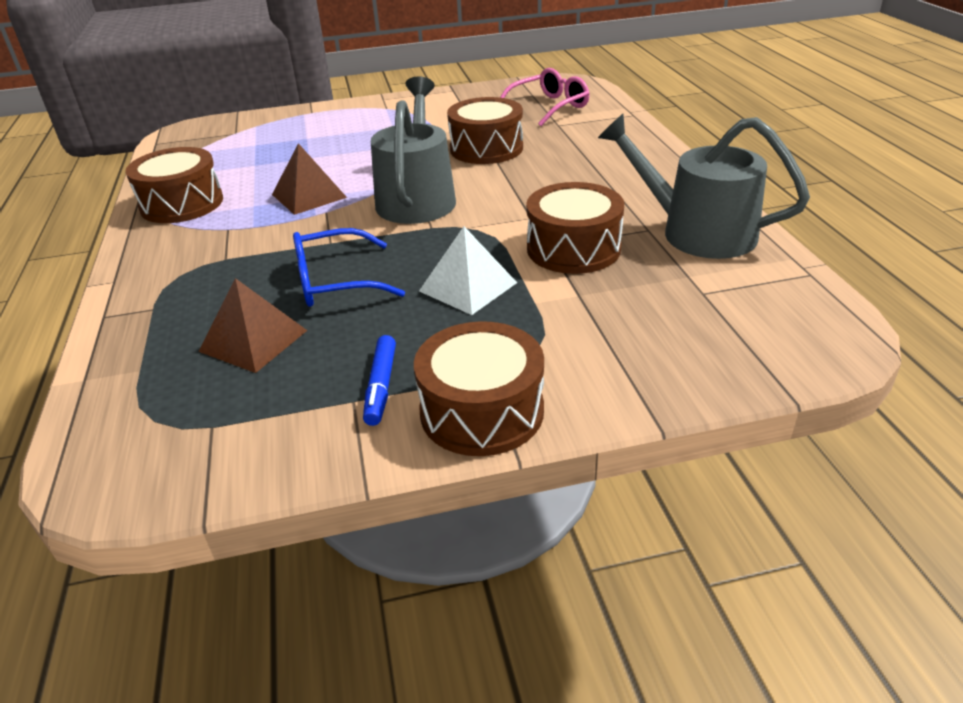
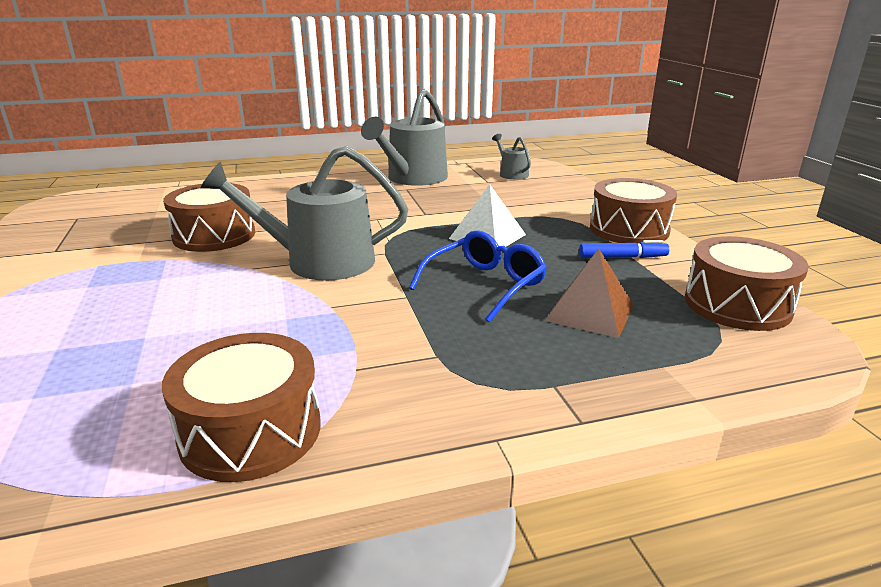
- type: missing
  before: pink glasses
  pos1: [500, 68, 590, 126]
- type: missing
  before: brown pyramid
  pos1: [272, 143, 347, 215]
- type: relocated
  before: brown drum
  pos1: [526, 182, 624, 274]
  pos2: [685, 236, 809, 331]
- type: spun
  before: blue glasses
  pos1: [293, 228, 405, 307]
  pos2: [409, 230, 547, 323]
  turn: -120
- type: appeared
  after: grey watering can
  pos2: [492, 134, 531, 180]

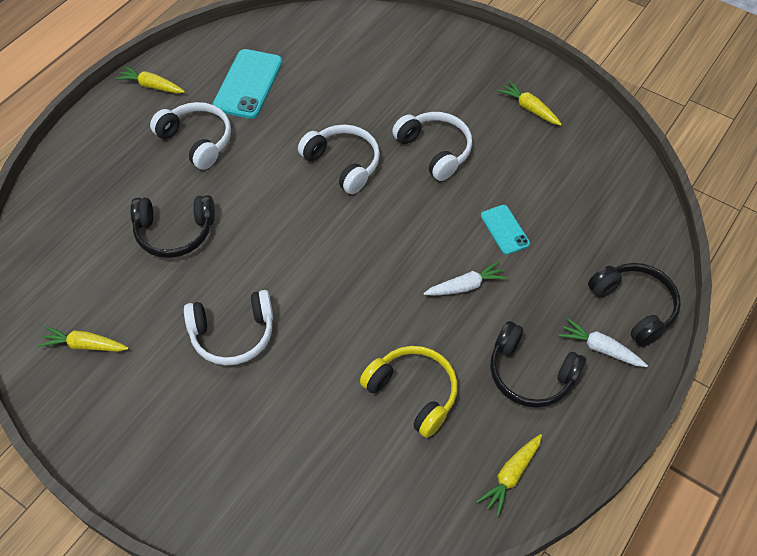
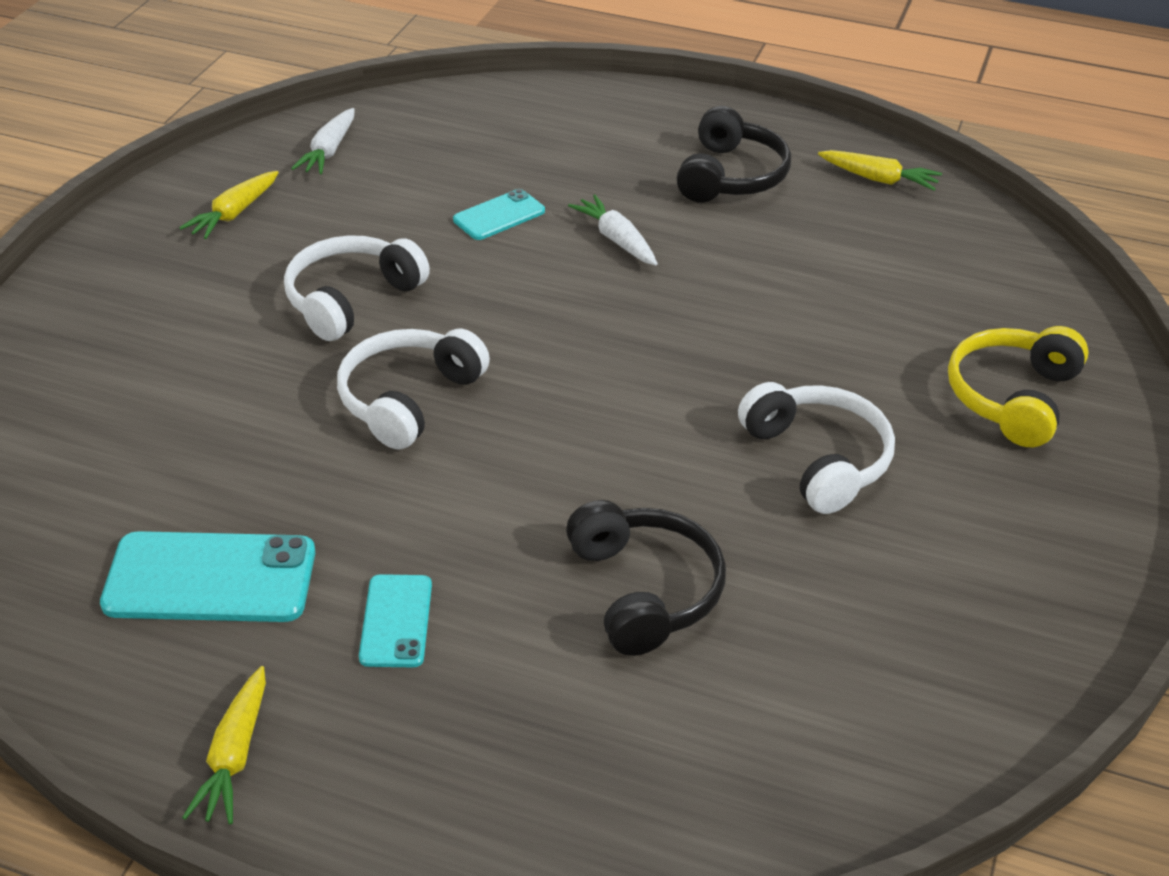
- type: exchanged
  before: white headphones
  after: turquoise phone
  pos1: [150, 102, 231, 170]
  pos2: [359, 574, 432, 667]
- type: missing
  before: black headphones
  pos1: [588, 263, 681, 347]
- type: relocated
  before: white carrot
  pos1: [559, 318, 648, 367]
  pos2: [291, 108, 355, 174]
- type: missing
  before: yellow carrot
  pos1: [38, 326, 129, 352]
- type: relocated
  before: yellow headphones
  pos1: [360, 346, 458, 438]
  pos2: [948, 326, 1089, 447]

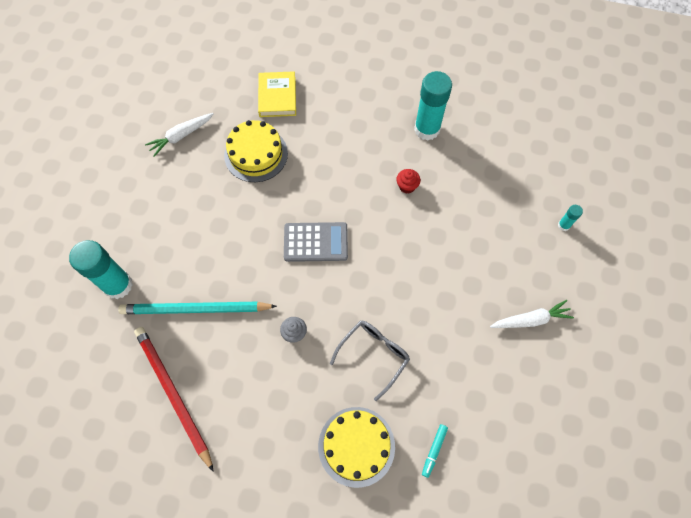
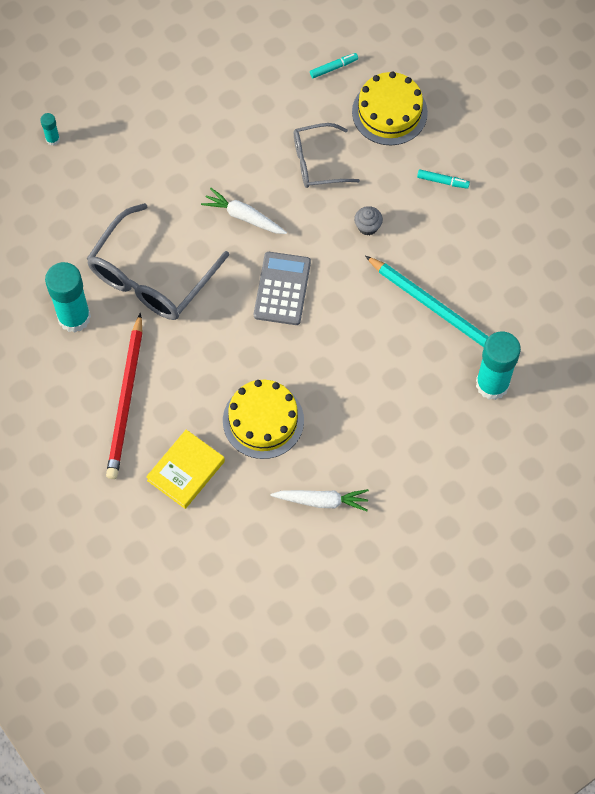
- type: exchanged
  before: red cupcake
  after: grey glasses
  pos1: [396, 169, 420, 193]
  pos2: [87, 203, 229, 320]
- type: spun
  before: grey calculator
  pos1: [284, 222, 348, 262]
  pos2: [254, 252, 311, 325]
  turn: 60
- type: relocated
  before: white carrot
  pos1: [490, 300, 574, 328]
  pos2: [201, 188, 287, 234]
- type: relocated
  before: red pencil
  pos1: [134, 327, 214, 472]
  pos2: [106, 313, 142, 479]
- type: appeared
  after: turquoise marker
  pos2: [417, 169, 470, 189]

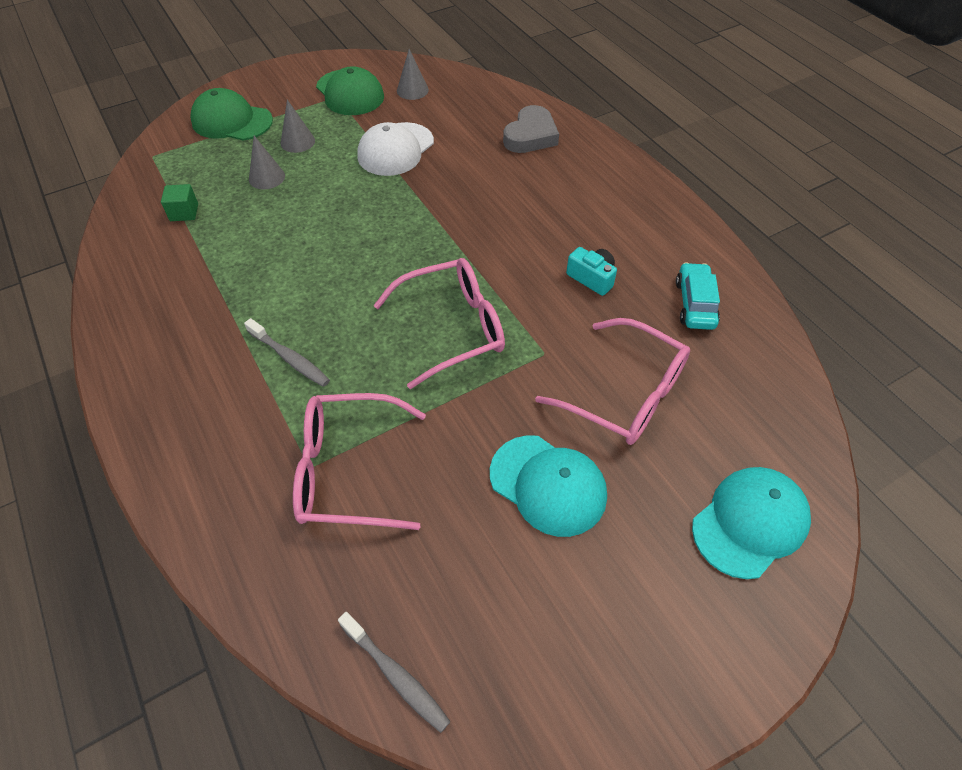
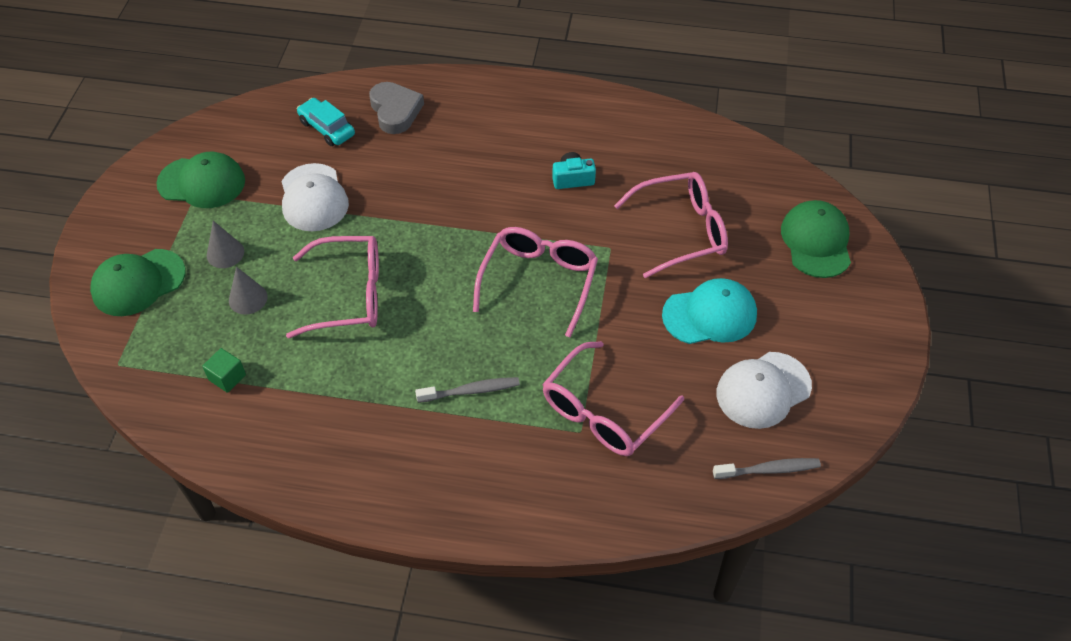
- type: missing
  before: grey cone
  pos1: [397, 49, 429, 100]
- type: relocated
  before: turquoise car
  pos1: [676, 262, 720, 330]
  pos2: [297, 98, 355, 146]
- type: colour
  before: turquoise cap
  after: green cap
  pos1: [692, 467, 811, 579]
  pos2: [781, 200, 851, 278]
- type: appeared
  after: pink glasses
  pos2: [286, 236, 379, 338]
- type: appeared
  after: white cap
  pos2: [717, 352, 812, 429]

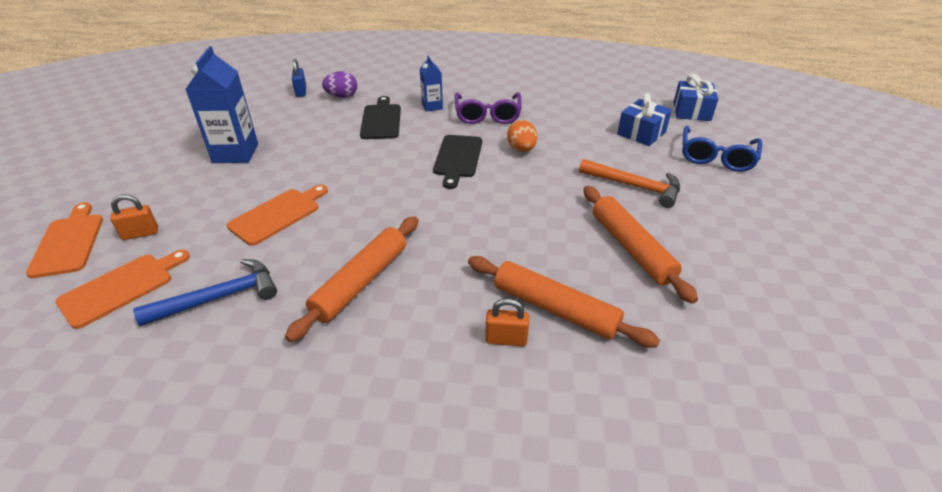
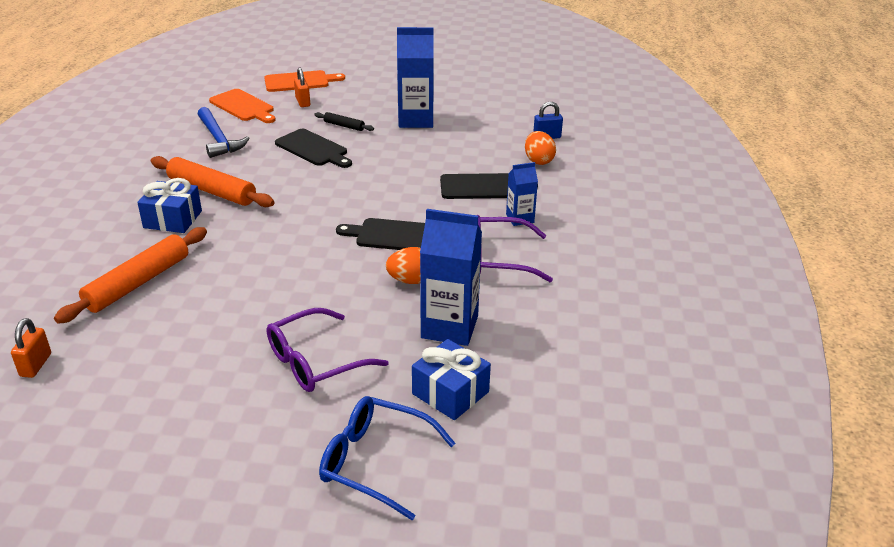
- type: colour
  before: purple egg
  after: orange egg
  pos1: [322, 71, 357, 98]
  pos2: [525, 131, 556, 165]
- type: relocated
  before: blue gift
  pos1: [674, 74, 718, 121]
  pos2: [137, 178, 202, 233]
- type: exchanged
  before: orange hammer
  after: purple glasses
  pos1: [579, 159, 680, 208]
  pos2: [267, 308, 389, 392]
- type: colour
  before: orange cutting board
  after: black cutting board
  pos1: [227, 184, 328, 246]
  pos2: [275, 129, 352, 168]
- type: missing
  before: orange rolling pin
  pos1: [583, 186, 698, 304]
- type: relocated
  before: orange padlock
  pos1: [485, 298, 529, 347]
  pos2: [11, 318, 51, 378]
- type: appeared
  after: black rolling pin
  pos2: [314, 112, 374, 131]
- type: appeared
  after: blue carton
  pos2: [420, 209, 482, 346]

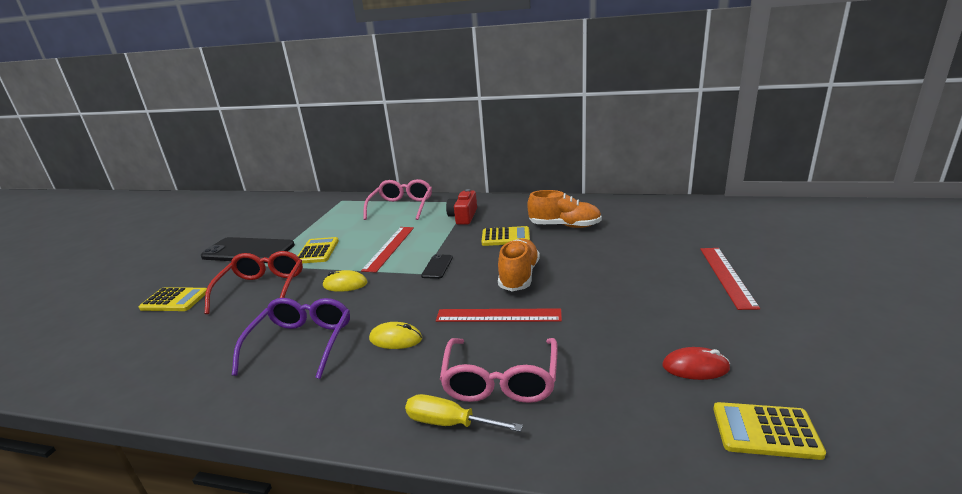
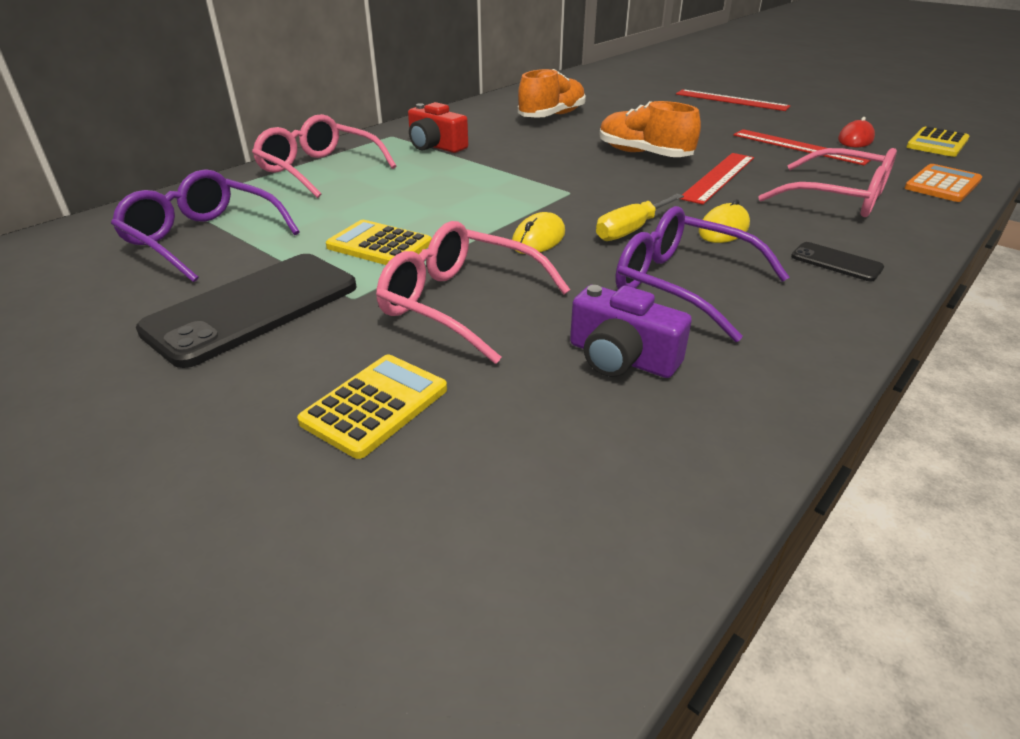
- type: missing
  before: yellow calculator
  pos1: [481, 226, 530, 246]
- type: relocated
  before: red ruler
  pos1: [361, 227, 414, 272]
  pos2: [733, 129, 871, 166]
- type: colour
  before: red glasses
  after: pink glasses
  pos1: [205, 251, 303, 314]
  pos2: [376, 221, 570, 364]
- type: relocated
  before: black phone
  pos1: [421, 254, 453, 279]
  pos2: [791, 242, 884, 281]
- type: relocated
  before: yellow screwdriver
  pos1: [405, 394, 523, 432]
  pos2: [596, 194, 684, 241]
- type: appeared
  after: orange calculator
  pos2: [905, 164, 982, 202]
- type: appeared
  after: purple glasses
  pos2: [111, 169, 300, 282]
- type: appeared
  after: purple camera
  pos2: [570, 285, 692, 378]

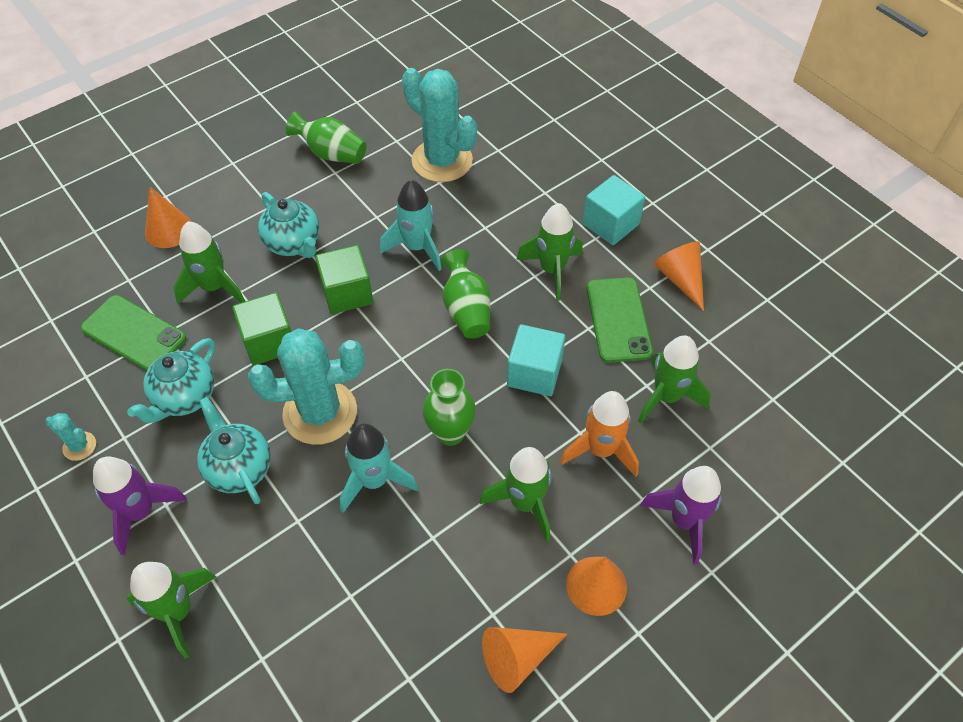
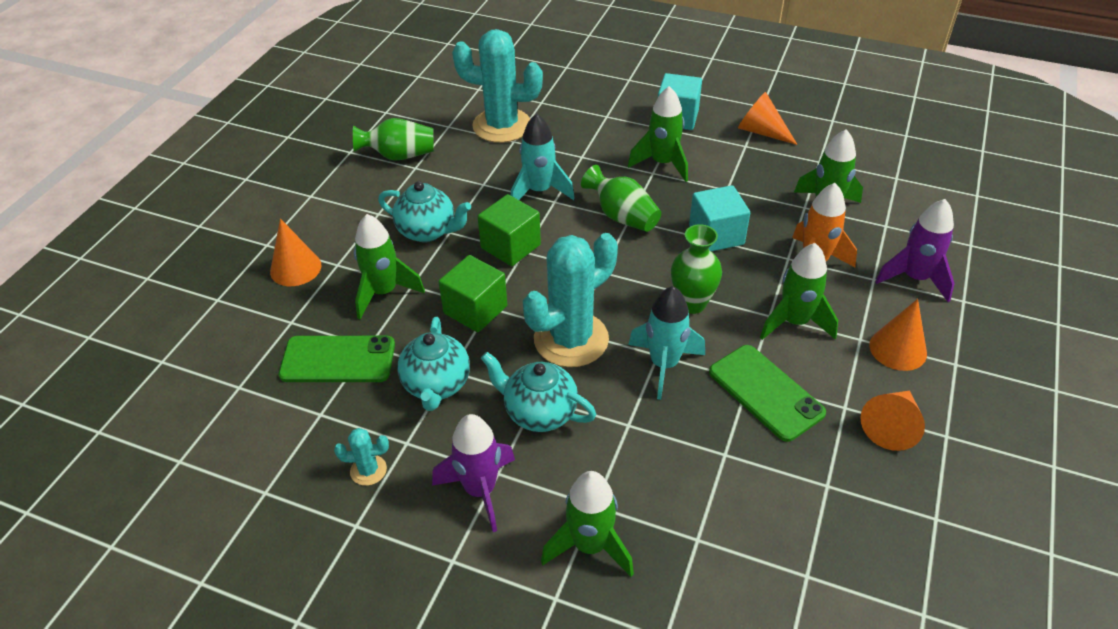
- type: relocated
  before: green phone
  pos1: [586, 277, 653, 363]
  pos2: [709, 345, 826, 442]

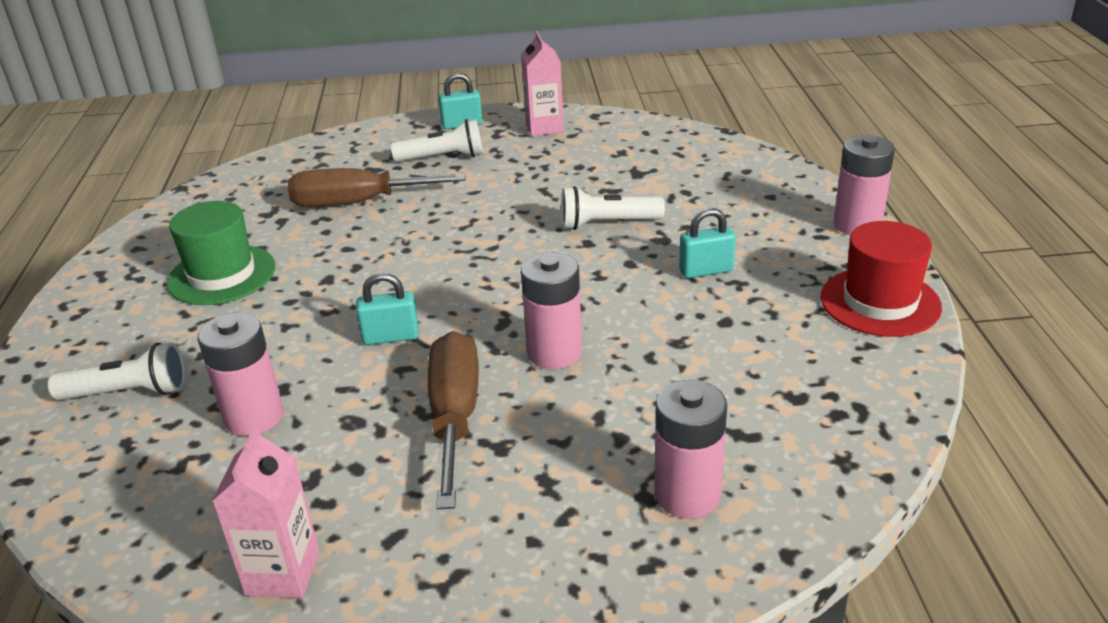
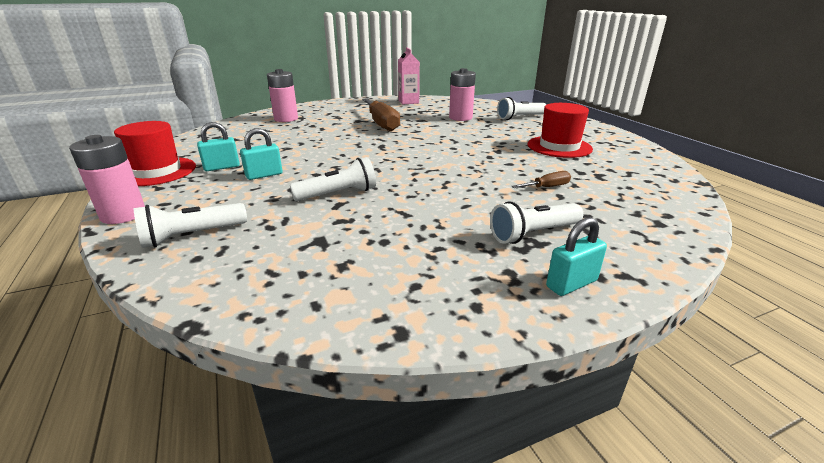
- type: missing
  before: pink carton
  pos1: [521, 31, 564, 136]
- type: size
  before: brown screwdriver
  pos1: [288, 168, 465, 207]
  pos2: [511, 171, 571, 188]
  scale: 0.47
- type: colour
  before: green hat
  after: red hat
  pos1: [166, 201, 276, 305]
  pos2: [527, 103, 593, 158]
- type: missing
  before: pink battery
  pos1: [521, 252, 582, 369]
- type: relocated
  before: turquoise padlock
  pos1: [356, 273, 419, 345]
  pos2: [197, 122, 240, 171]
- type: appeared
  after: white flashlight
  pos2: [134, 203, 247, 248]

